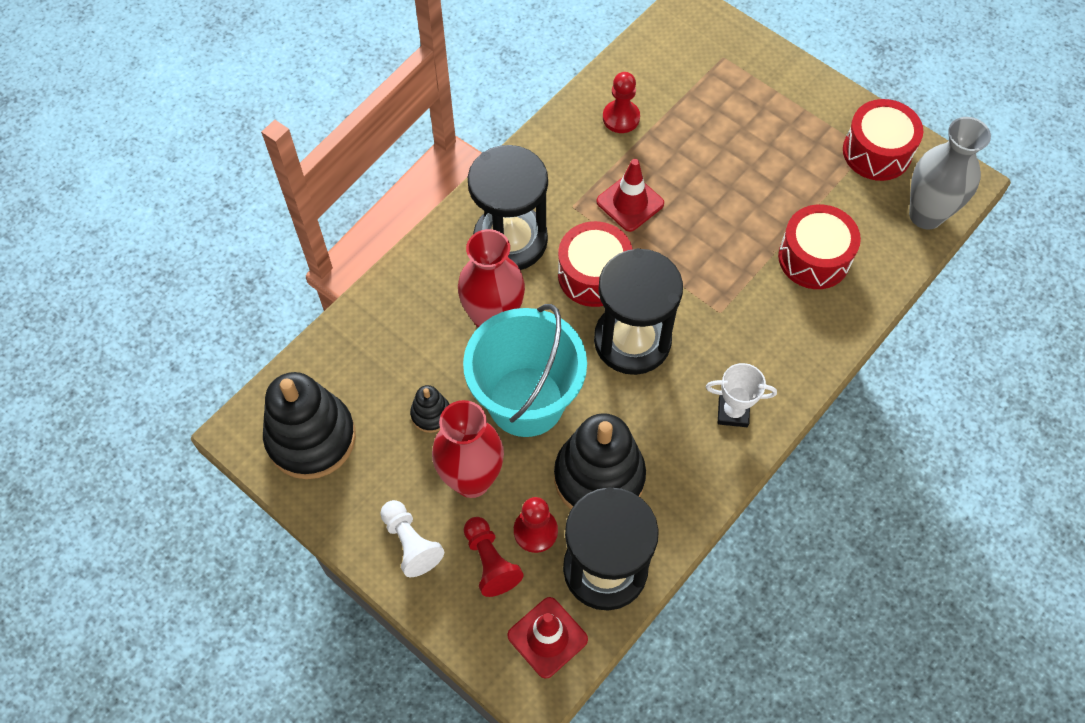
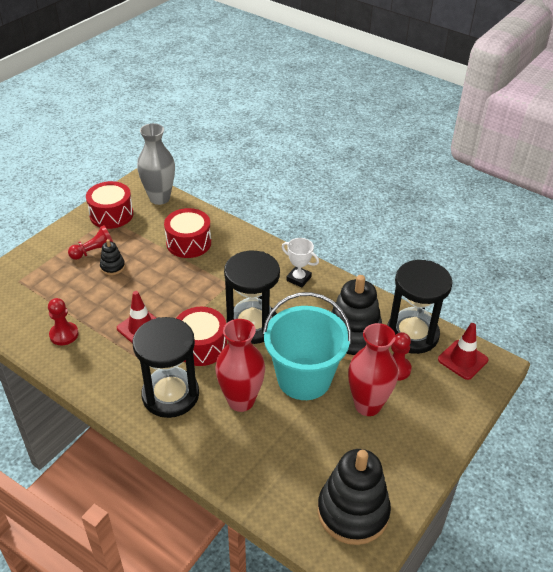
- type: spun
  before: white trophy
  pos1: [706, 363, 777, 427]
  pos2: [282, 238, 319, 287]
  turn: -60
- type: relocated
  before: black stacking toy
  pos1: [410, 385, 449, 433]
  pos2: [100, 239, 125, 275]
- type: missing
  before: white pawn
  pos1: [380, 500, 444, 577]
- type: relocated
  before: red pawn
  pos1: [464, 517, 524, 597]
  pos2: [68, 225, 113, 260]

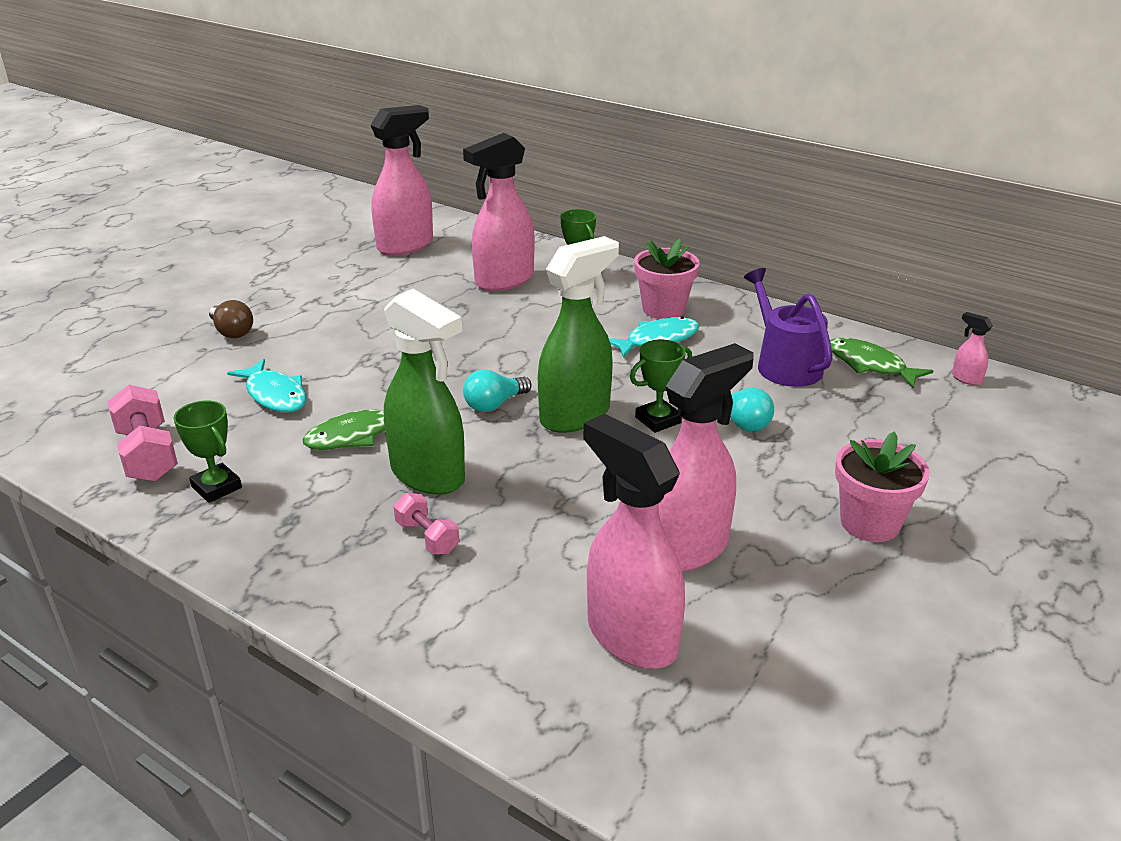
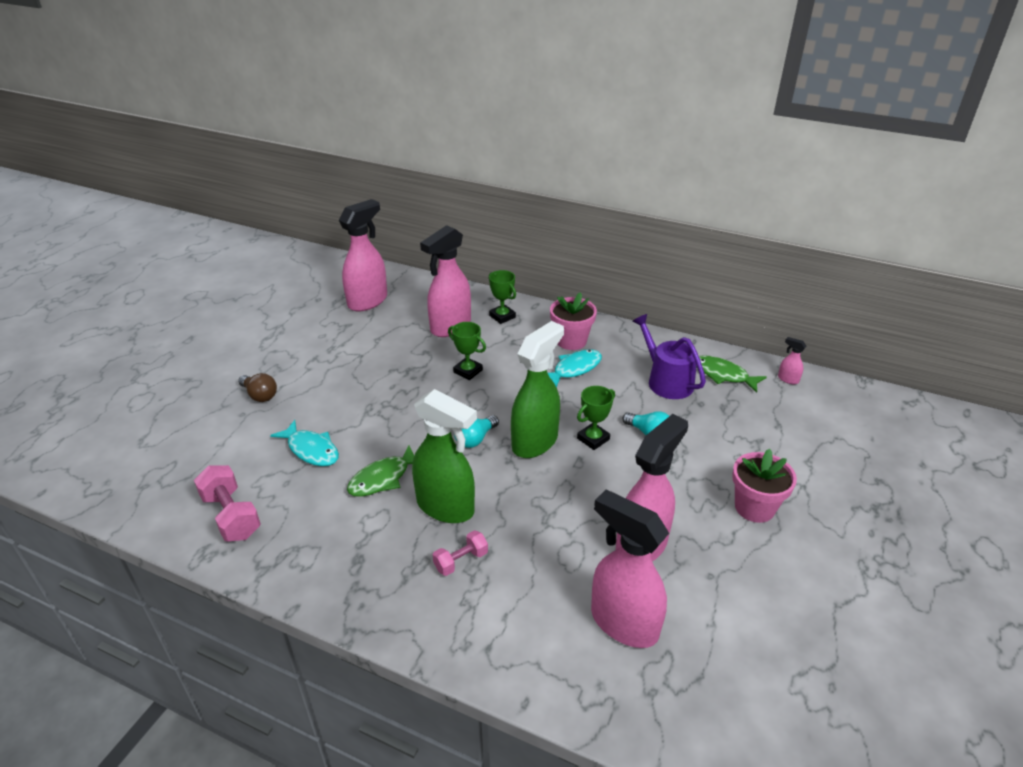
- type: relocated
  before: green trophy
  pos1: [173, 401, 242, 503]
  pos2: [448, 322, 486, 380]
- type: spun
  before: pink dumbbell
  pos1: [394, 493, 459, 554]
  pos2: [433, 530, 488, 576]
  turn: -75

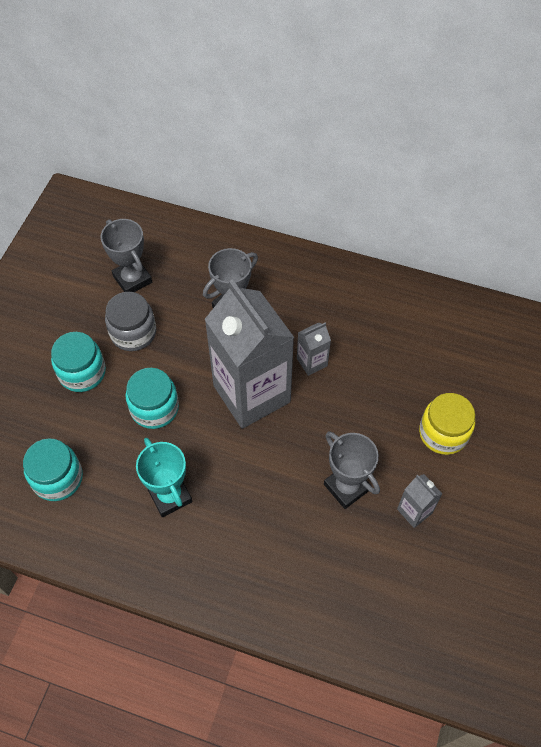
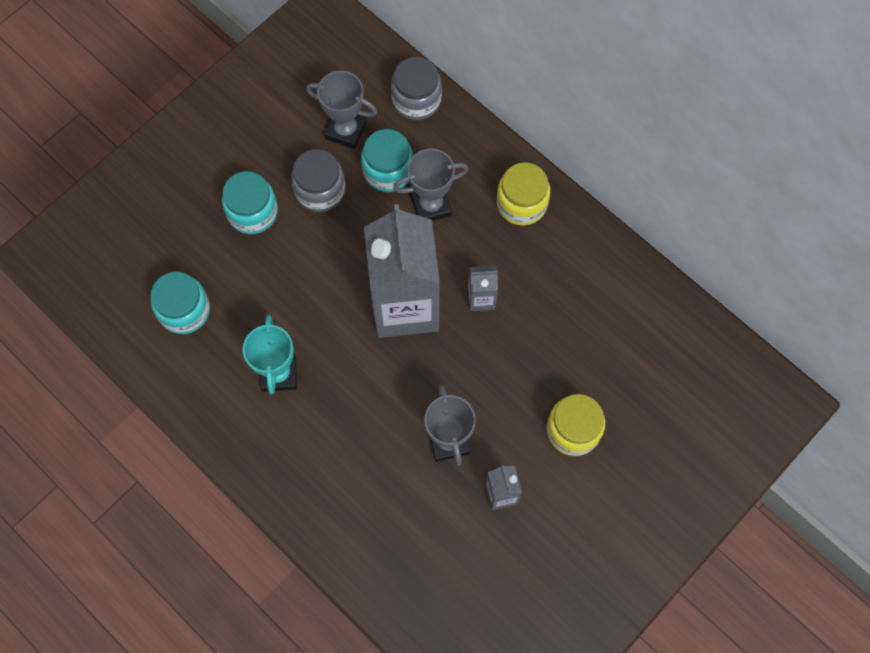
- type: spun
  before: grey trophy
  pos1: [100, 219, 152, 292]
  pos2: [306, 71, 377, 149]
  turn: -60
- type: relocated
  before: turquoise jar
  pos1: [125, 368, 179, 429]
  pos2: [361, 129, 413, 192]
- type: appeared
  after: grey jar
  pos2: [391, 57, 442, 120]
- type: appeared
  after: yellow jar
  pos2: [497, 162, 550, 226]

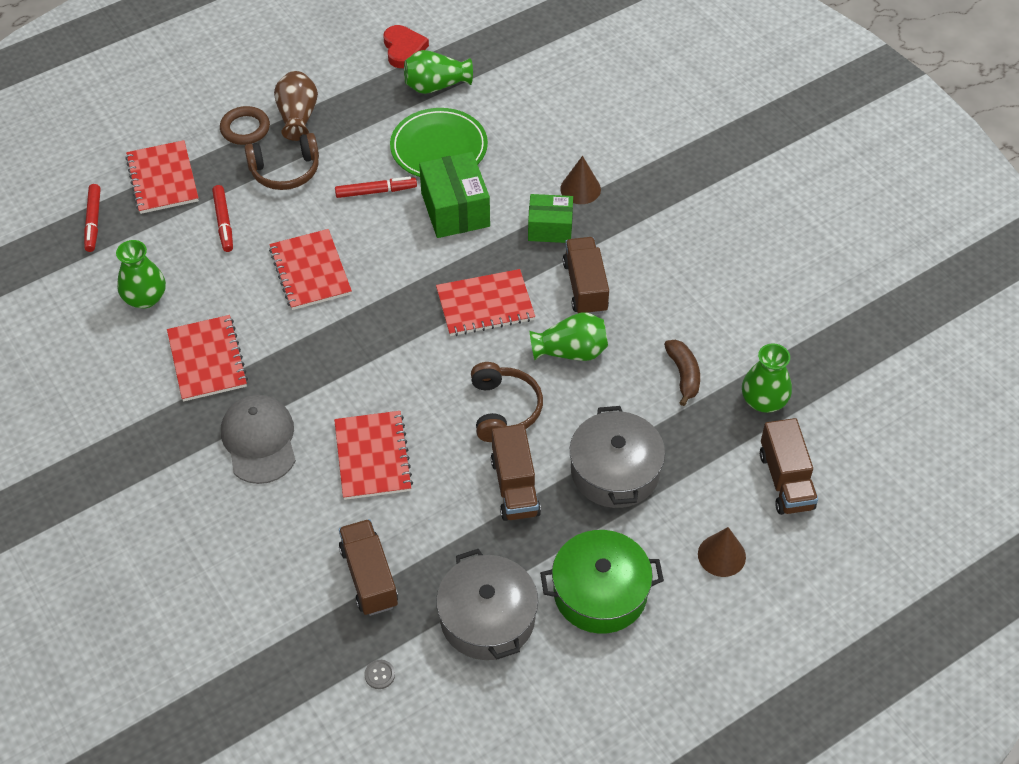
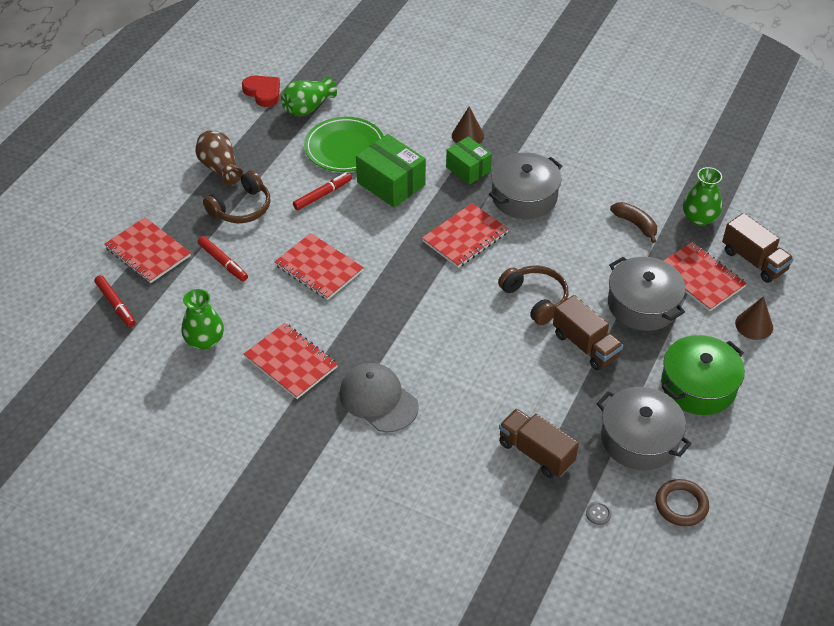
- type: relocated
  before: brown ring
  pos1: [220, 106, 270, 145]
  pos2: [656, 479, 709, 526]
- type: spun
  before: green box
  pos1: [528, 194, 573, 243]
  pos2: [446, 136, 492, 185]
  turn: 75
- type: exchanged
  before: brown truck
  after: grey pot
  pos1: [563, 237, 609, 314]
  pos2: [489, 153, 562, 219]
- type: missing
  before: green vase
  pos1: [530, 312, 608, 361]
- type: relocated
  before: red notebook
  pos1: [334, 411, 413, 500]
  pos2: [664, 242, 747, 311]

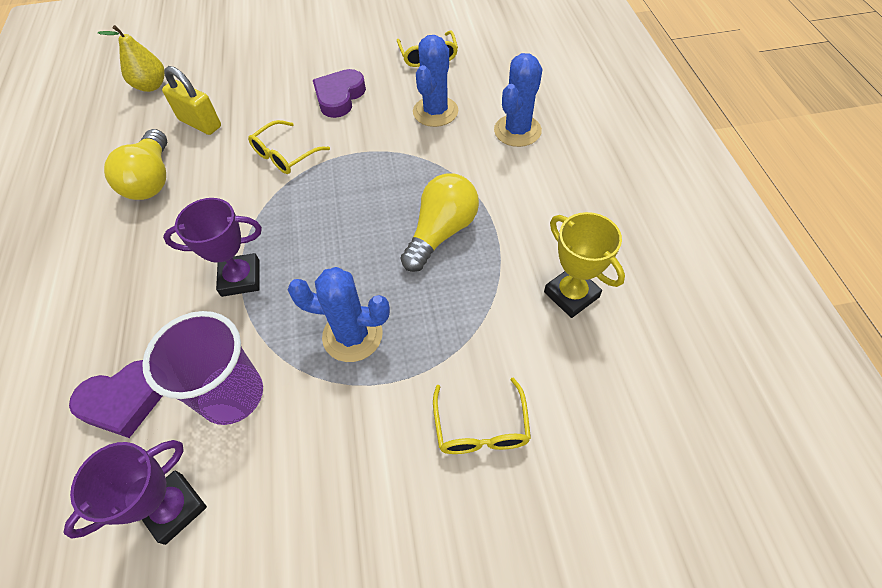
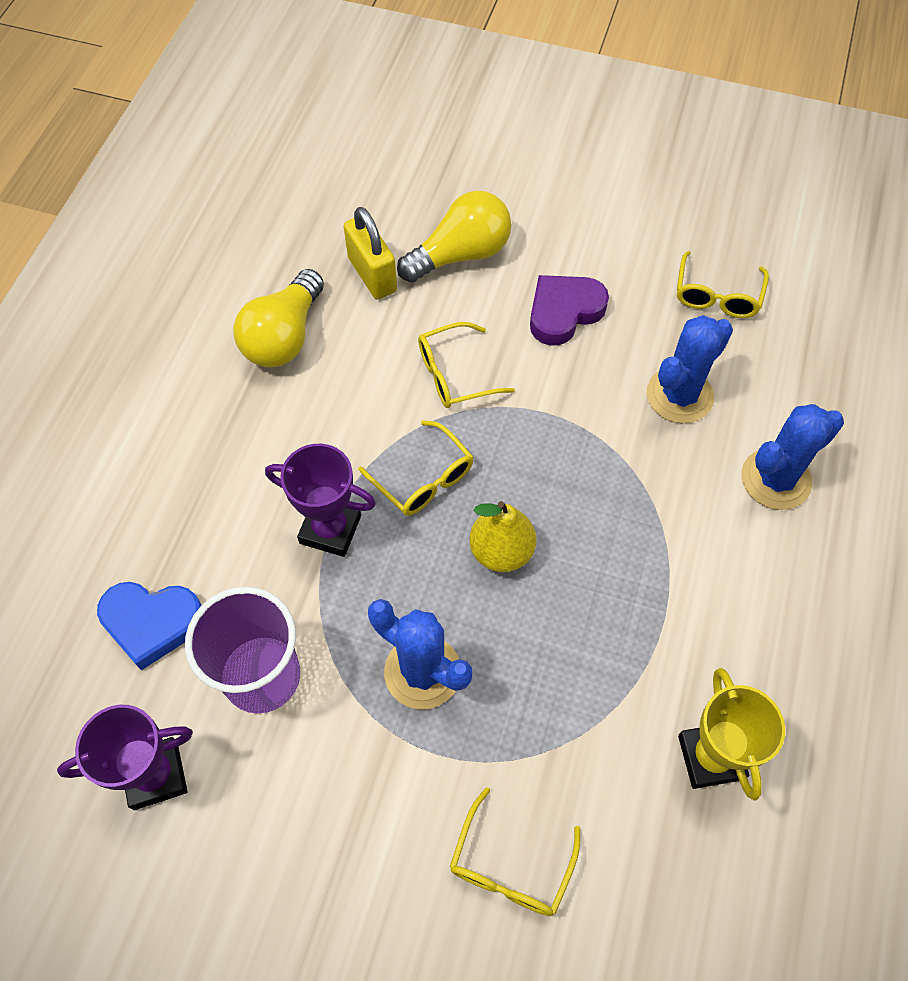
- type: relocated
  before: yellow pear
  pos1: [98, 25, 164, 92]
  pos2: [470, 501, 536, 572]
- type: relocated
  before: yellow light bulb
  pos1: [401, 173, 479, 272]
  pos2: [397, 191, 511, 282]
- type: colour
  before: purple heart
  after: blue heart
  pos1: [69, 360, 162, 438]
  pos2: [97, 582, 202, 670]
- type: appeared
  after: yellow glasses
  pos2: [359, 420, 473, 516]

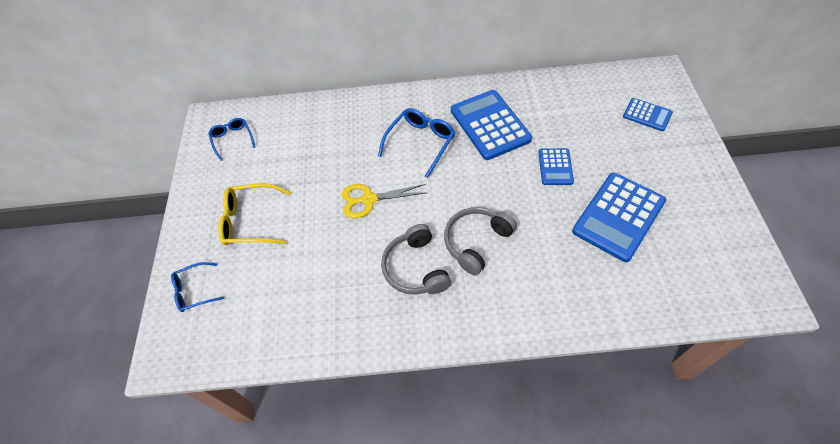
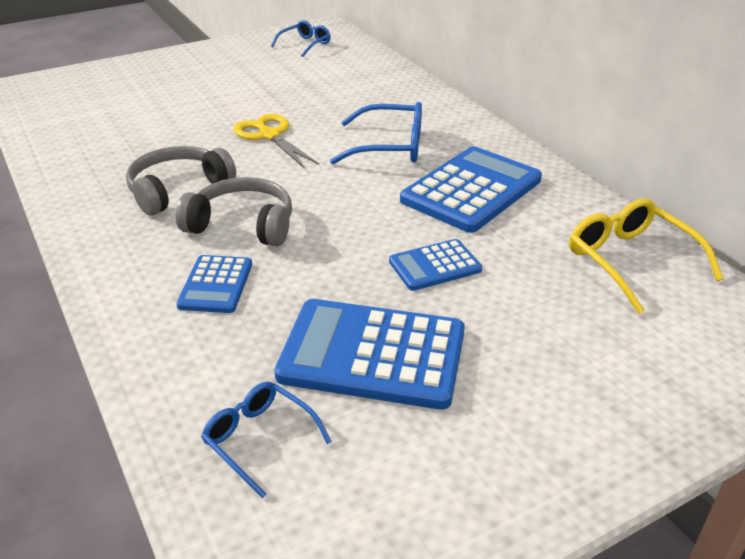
- type: relocated
  before: blue calculator
  pos1: [623, 98, 673, 131]
  pos2: [176, 255, 252, 313]
- type: relocated
  before: yellow glasses
  pos1: [218, 183, 291, 245]
  pos2: [569, 198, 724, 314]
- type: relocated
  before: blue glasses
  pos1: [171, 262, 225, 312]
  pos2: [201, 382, 332, 498]

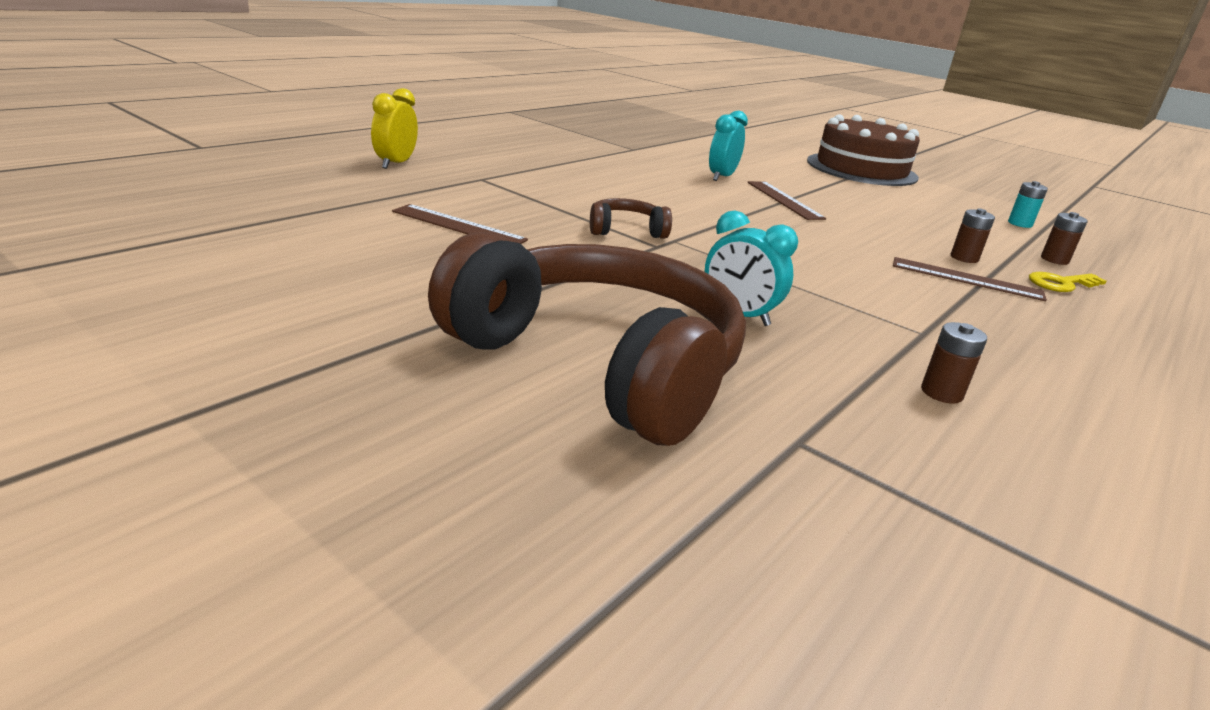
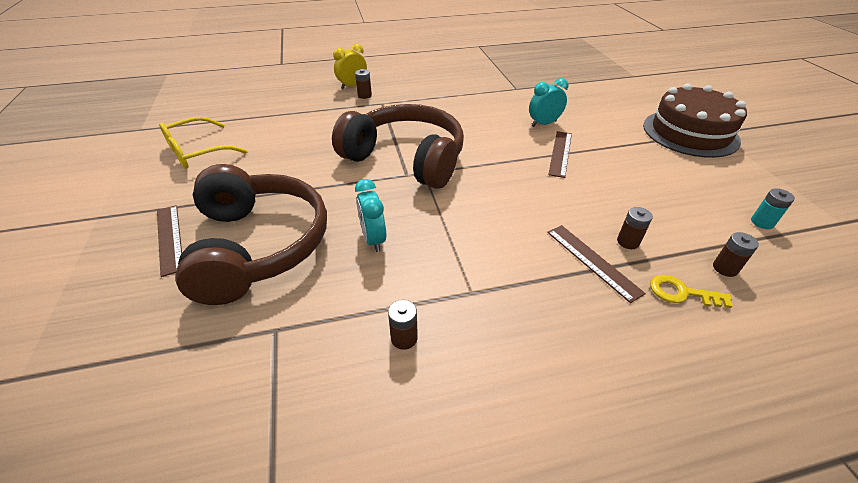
- type: size
  before: brown headphones
  pos1: [590, 198, 672, 239]
  pos2: [332, 104, 464, 189]
  scale: 2.43
- type: relocated
  before: brown ruler
  pos1: [392, 204, 528, 244]
  pos2: [157, 205, 182, 277]
- type: appeared
  after: brown battery
  pos2: [355, 69, 372, 99]
- type: appeared
  after: yellow glasses
  pos2: [159, 117, 248, 169]

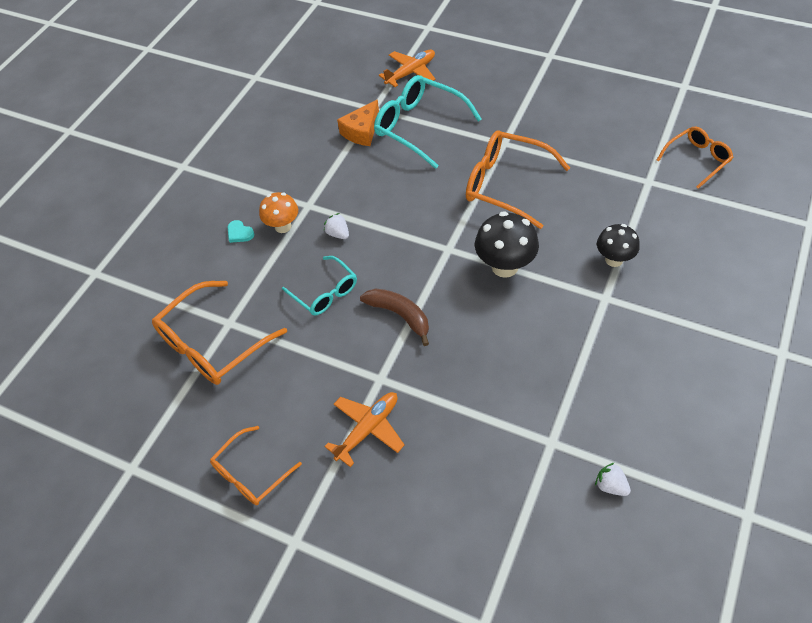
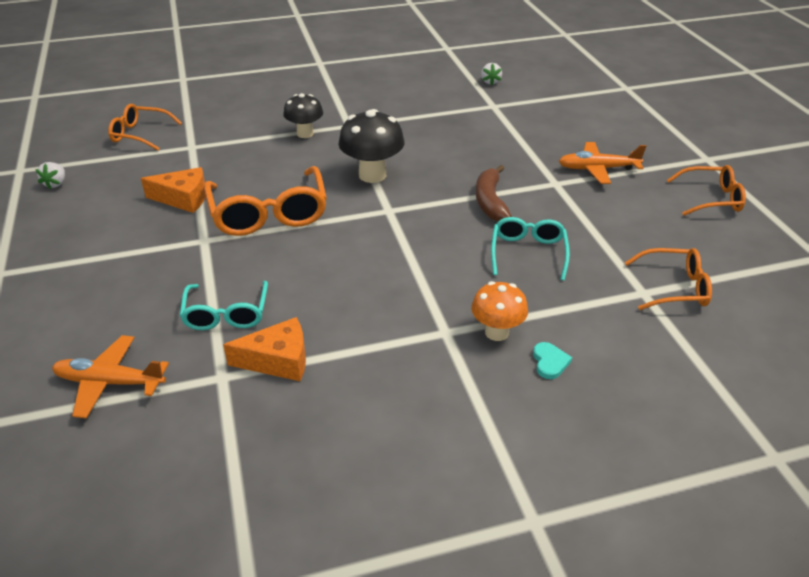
- type: size
  before: turquoise glasses
  pos1: [374, 75, 482, 169]
  pos2: [180, 281, 268, 330]
  scale: 0.61
- type: relocated
  before: white strawberry
  pos1: [324, 213, 349, 239]
  pos2: [35, 162, 65, 189]
- type: size
  before: orange glasses
  pos1: [152, 281, 287, 385]
  pos2: [625, 248, 712, 310]
  scale: 0.61
- type: appeared
  after: orange cheese
  pos2: [141, 167, 206, 213]

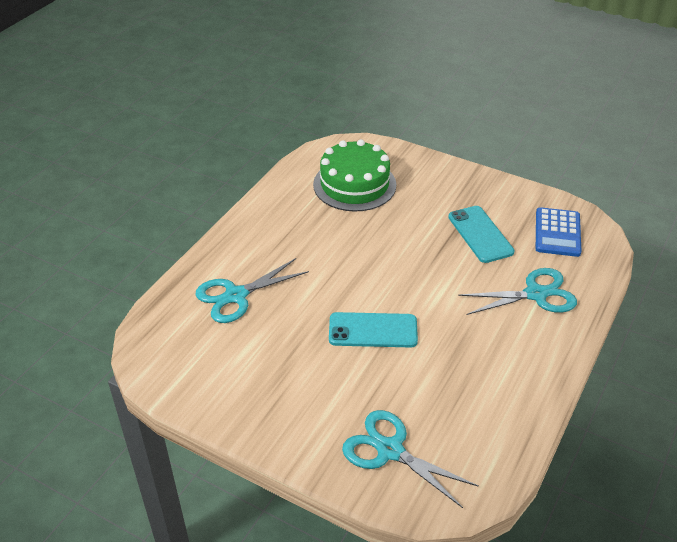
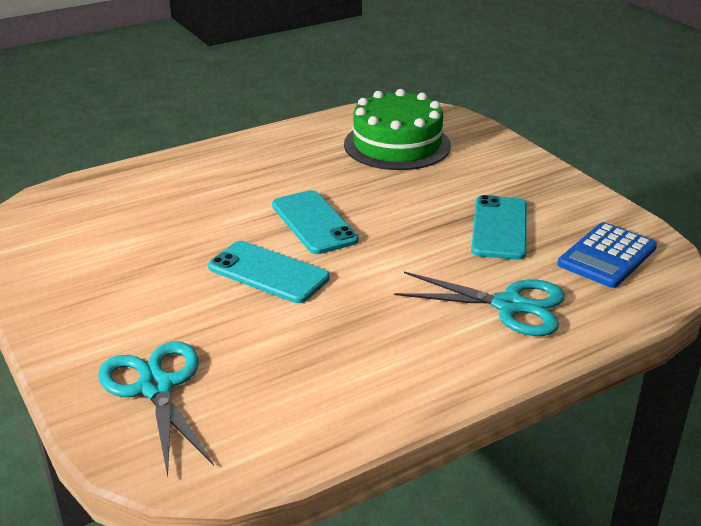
- type: missing
  before: turquoise scissors
  pos1: [196, 258, 309, 323]
- type: appeared
  after: turquoise phone
  pos2: [272, 190, 359, 254]

